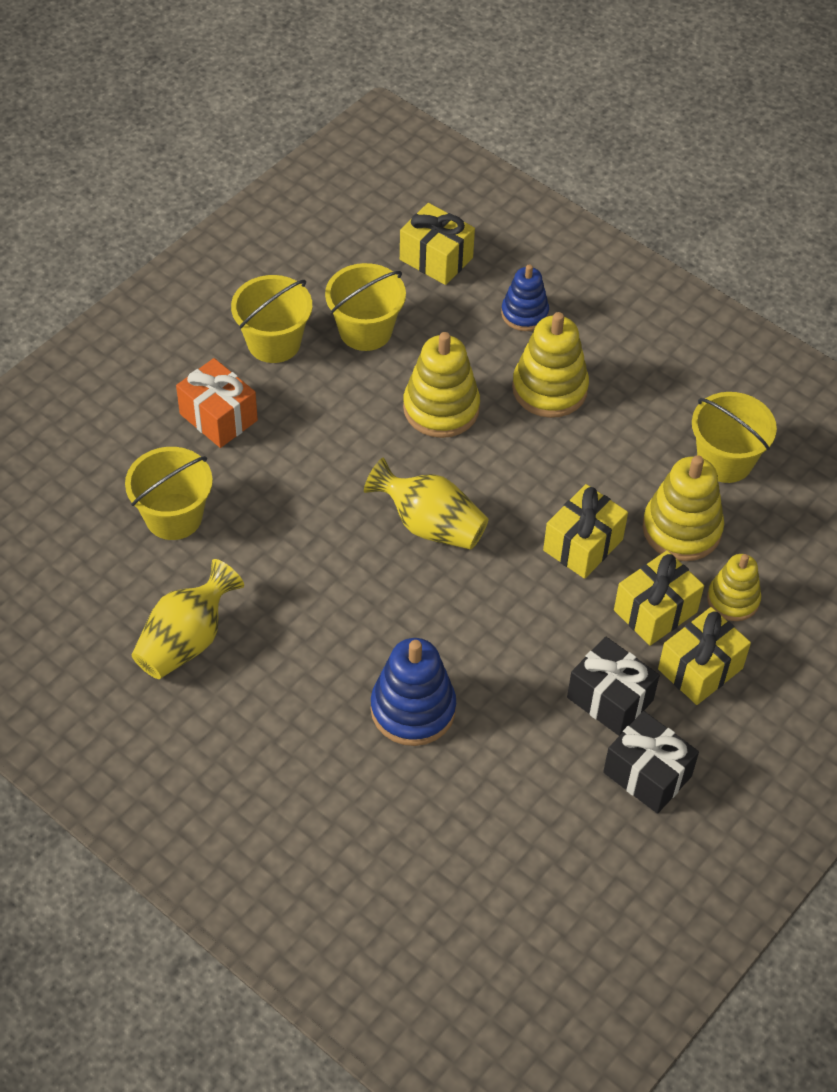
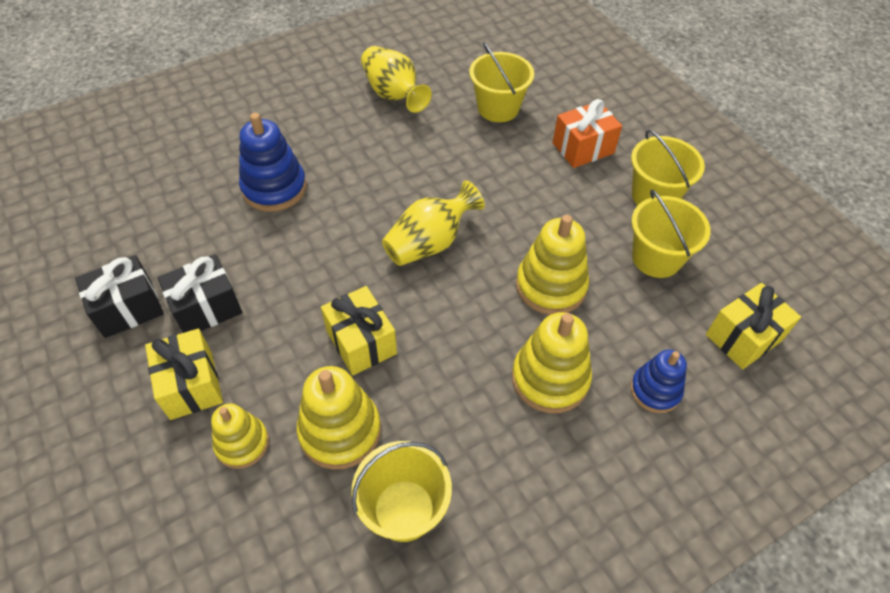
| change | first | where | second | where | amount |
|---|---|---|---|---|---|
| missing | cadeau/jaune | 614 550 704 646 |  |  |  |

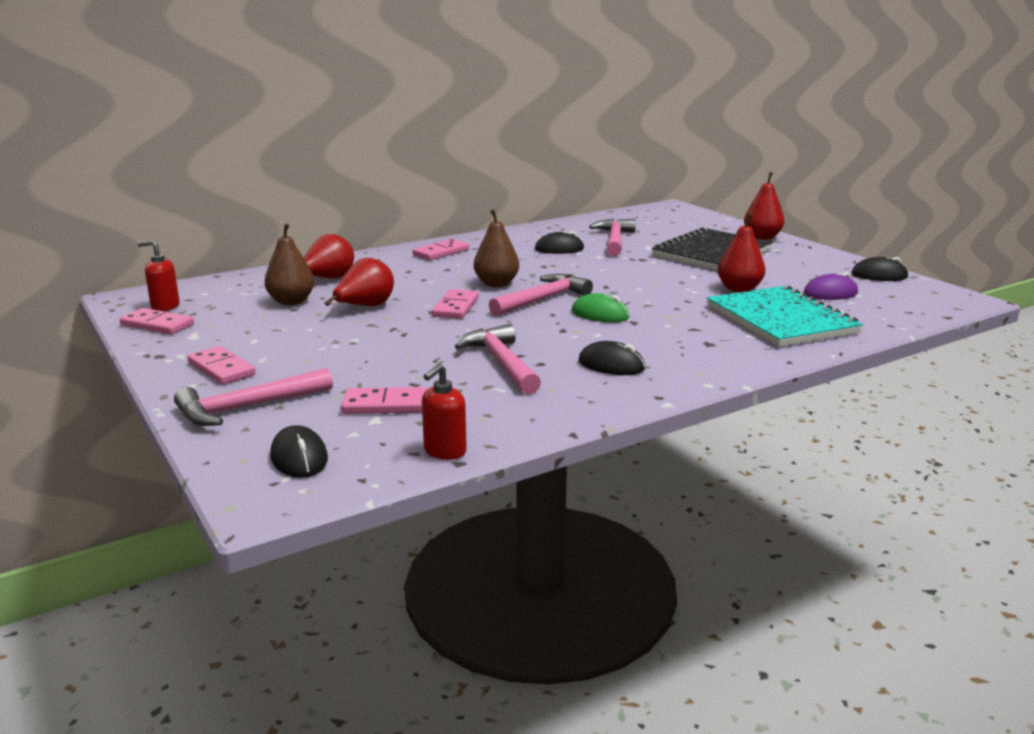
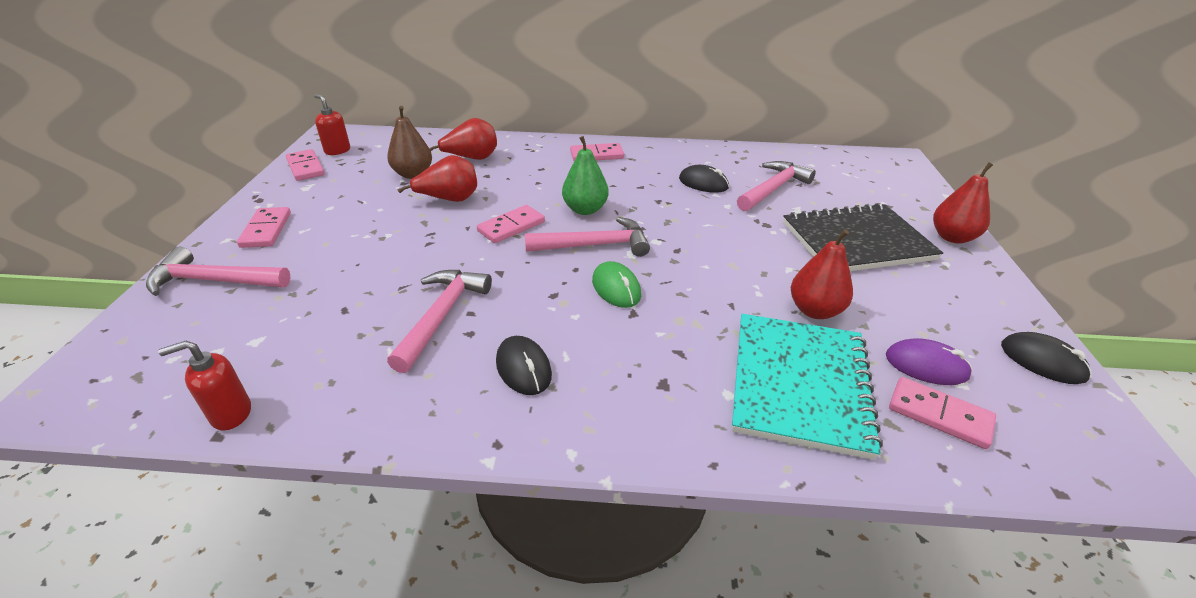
| change | first | where | second | where | amount |
|---|---|---|---|---|---|
| colour | poire/marron | 474 209 519 287 | poire/vert | 562 136 609 215 |  |
| relocated | domino/rose | 341 387 426 414 |  | 889 377 996 449 |  |
| missing | souris/noir | 270 425 328 478 |  |  |  |

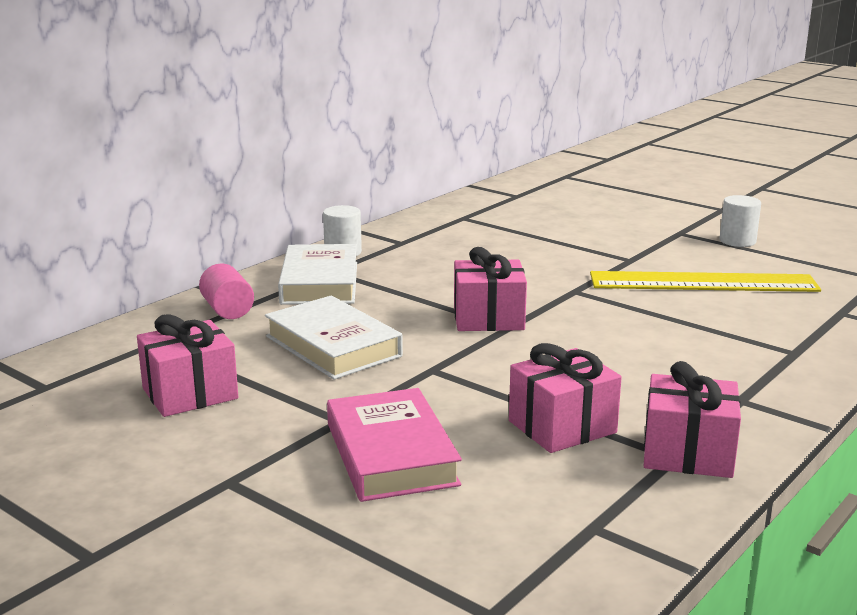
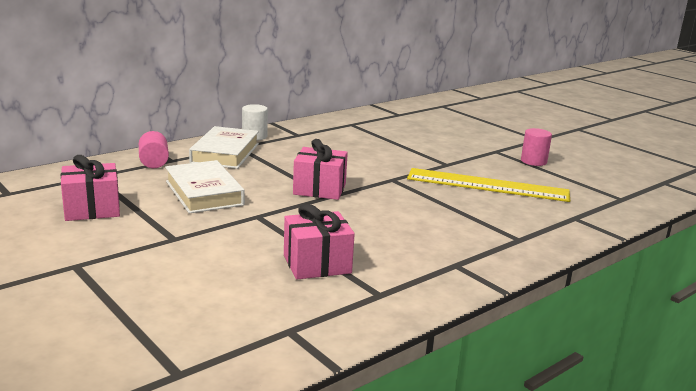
| change | first | where | second | where | amount |
|---|---|---|---|---|---|
| colour | cylindre/blanc | 719 195 761 247 | cylindre/rose | 521 128 552 166 |  |
| missing | livre/rose | 327 388 462 502 |  |  |  |
| missing | cadeau/rose | 644 361 741 478 |  |  |  |

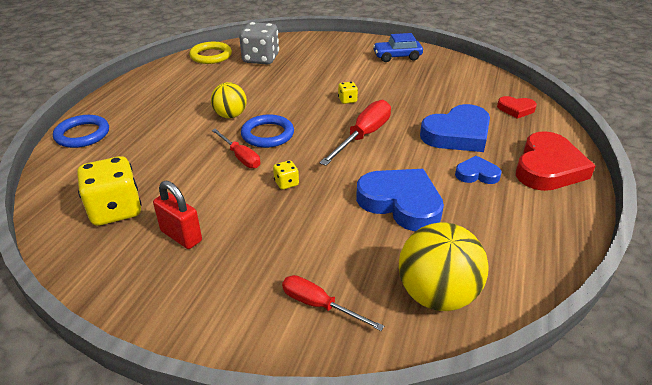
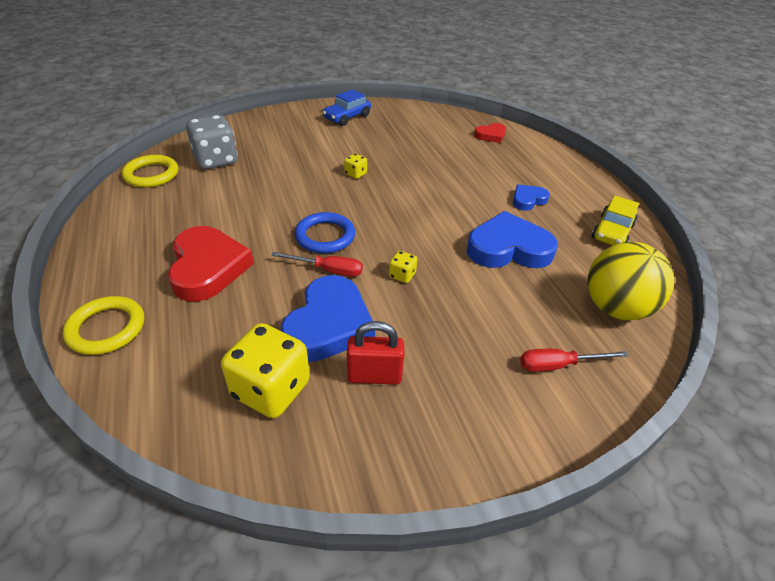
| change | first | where | second | where | amount |
|---|---|---|---|---|---|
| colour | anneau/bleu | 53 115 109 148 | anneau/jaune | 63 296 144 355 |  |
| relocated | cœur/rouge | 516 131 595 191 |  | 168 226 254 302 |  |
| relocated | cœur/bleu | 420 104 490 152 |  | 280 275 375 362 |  |
| appeared |  |  | voiture/jaune | 592 196 639 245 |  |
| missing | balle/jaune | 211 82 247 118 |  |  |  |
| missing | tournevis/rouge | 319 100 391 166 |  |  |  |

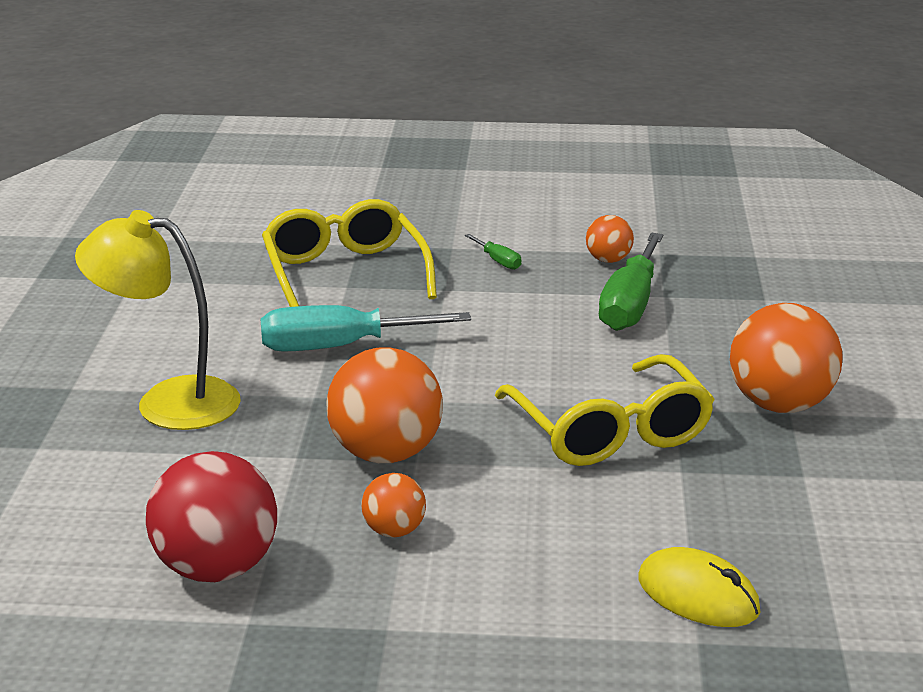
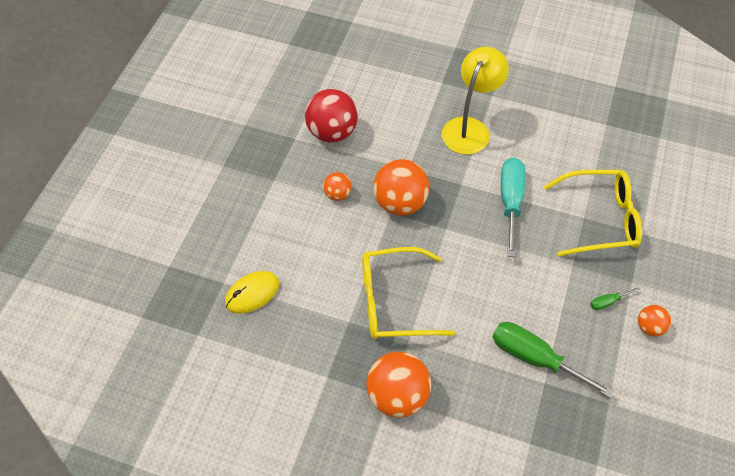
| change | first | where | second | where | amount |
|---|---|---|---|---|---|
| relocated | balle/orange | 586 215 634 263 |  | 638 305 671 337 |  |

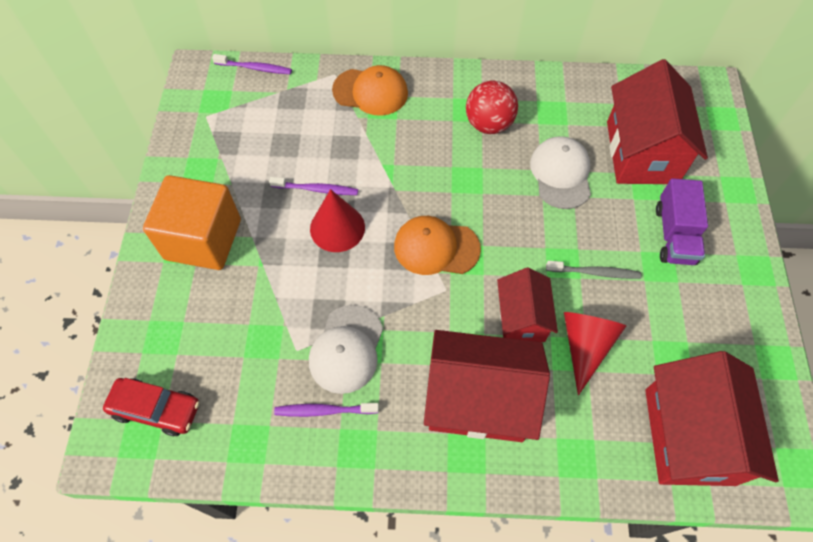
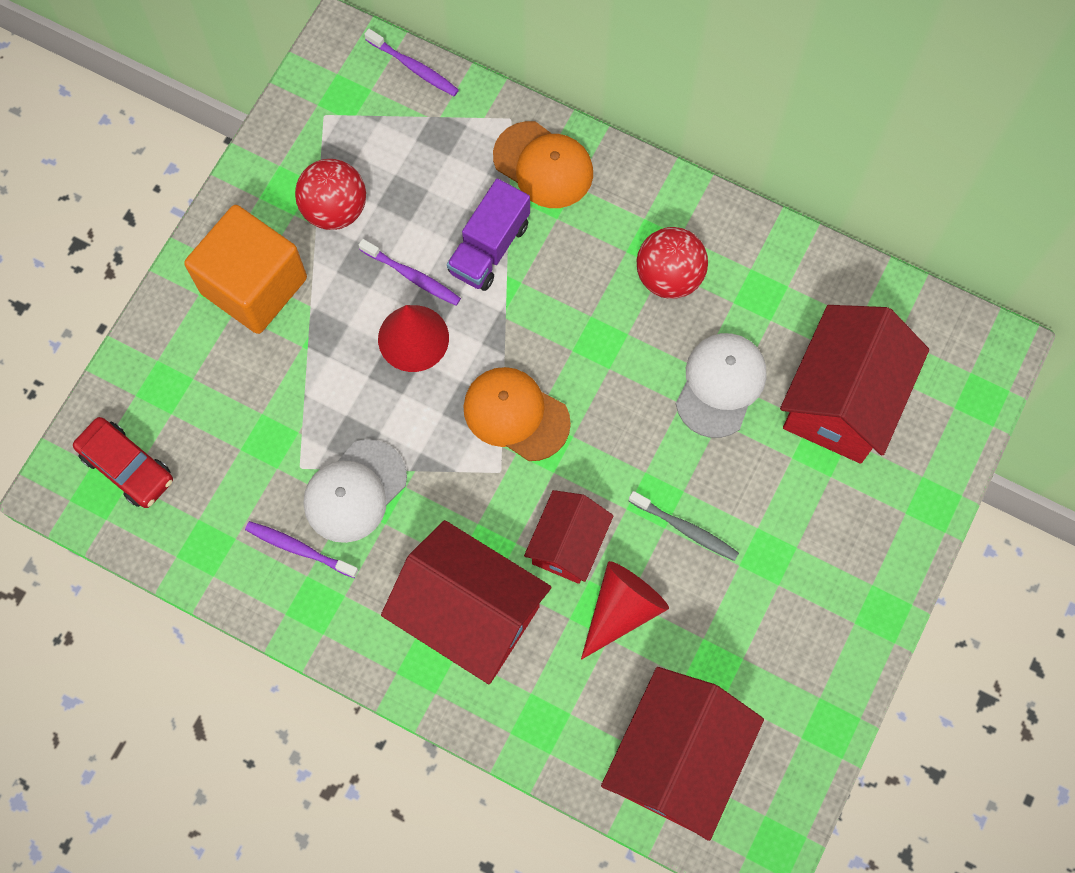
| change | first | where | second | where | amount |
|---|---|---|---|---|---|
| appeared |  |  | balle/rouge | 295 159 366 230 |  |
| relocated | camion/violet | 656 178 708 265 |  | 447 179 530 291 |  |

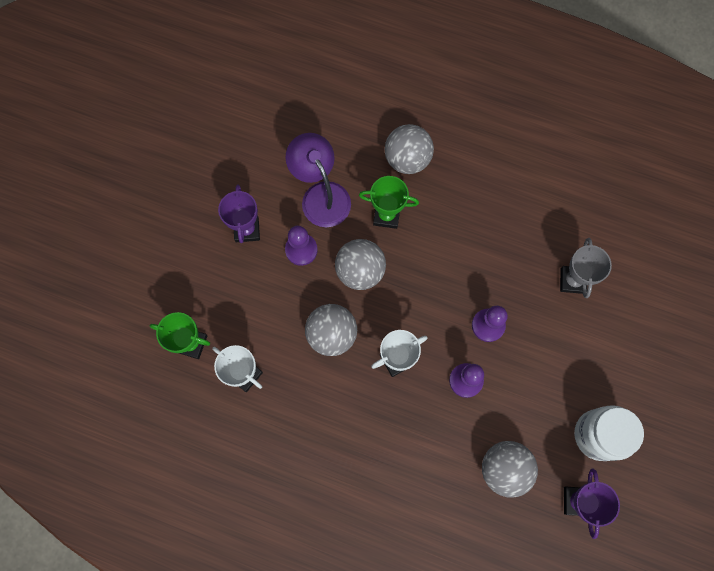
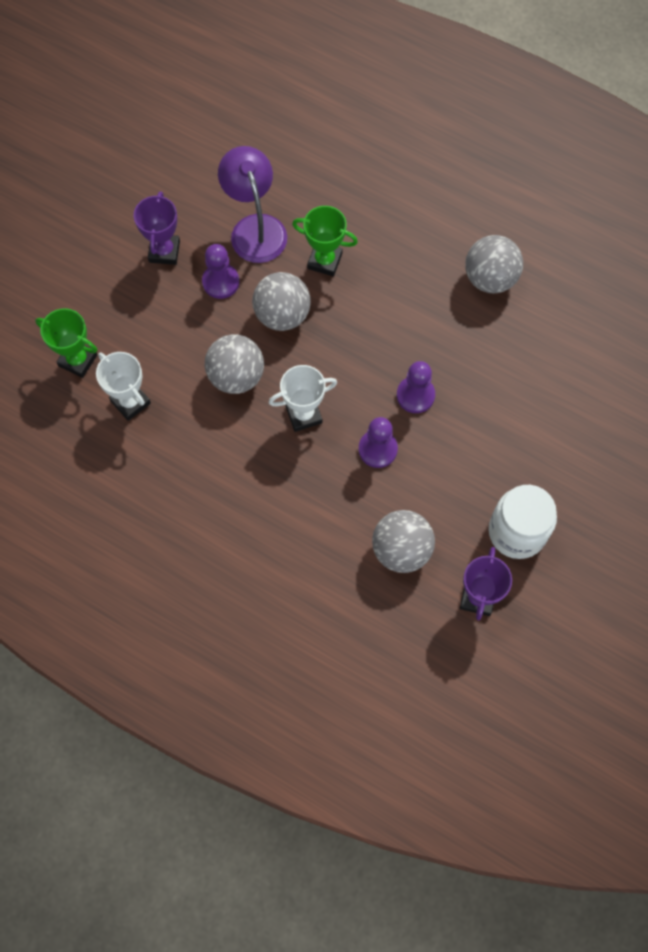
| change | first | where | second | where | amount |
|---|---|---|---|---|---|
| relocated | balle/gris | 385 124 434 174 |  | 465 235 523 293 |  |
| missing | trophée/gris | 560 238 612 298 |  |  |  |

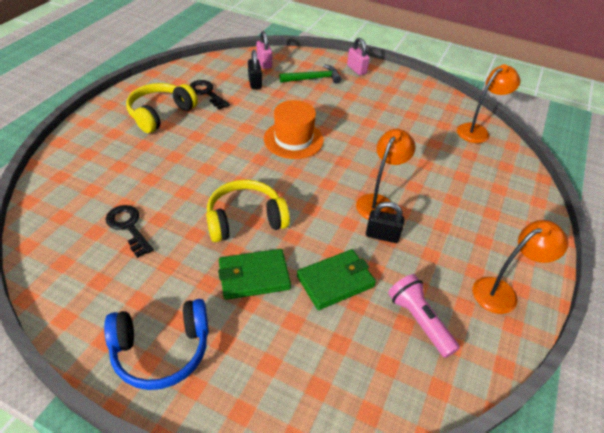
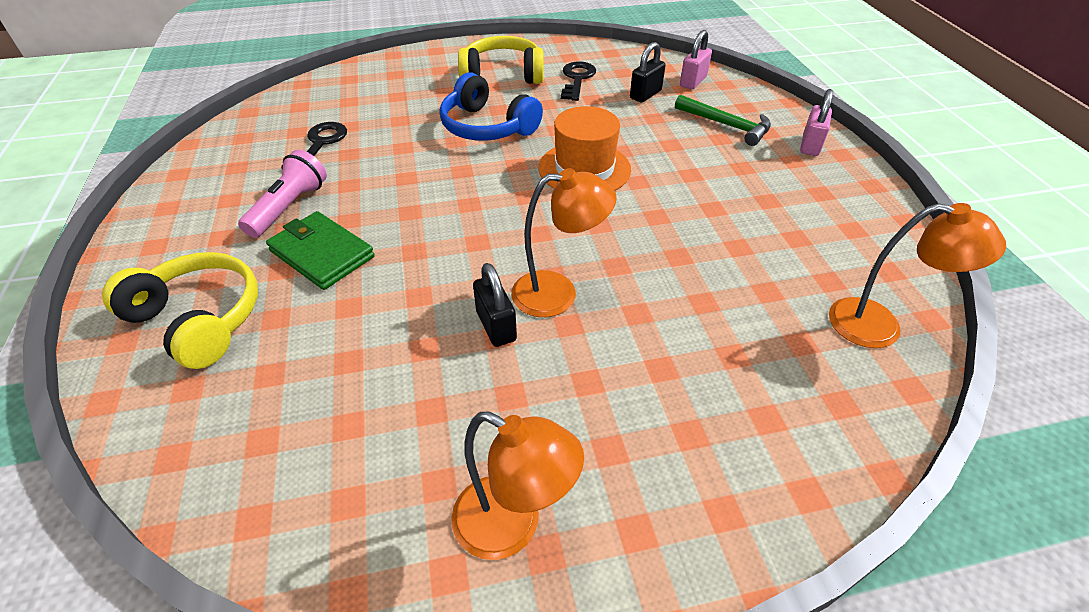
| change | first | where | second | where | amount |
|---|---|---|---|---|---|
| relocated | casque audio/jaune | 206 179 290 242 |  | 102 252 258 369 |  |
| relocated | lampe de poche/rose | 388 274 460 358 |  | 238 150 327 238 |  |
| relocated | casque audio/bleu | 104 299 209 390 |  | 440 72 543 141 |  |
| missing | portefeuille/vert | 297 249 376 310 |  |  |  |

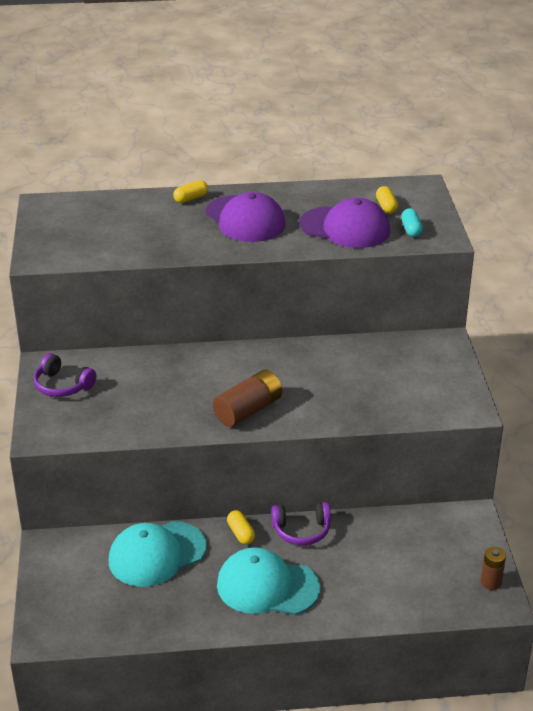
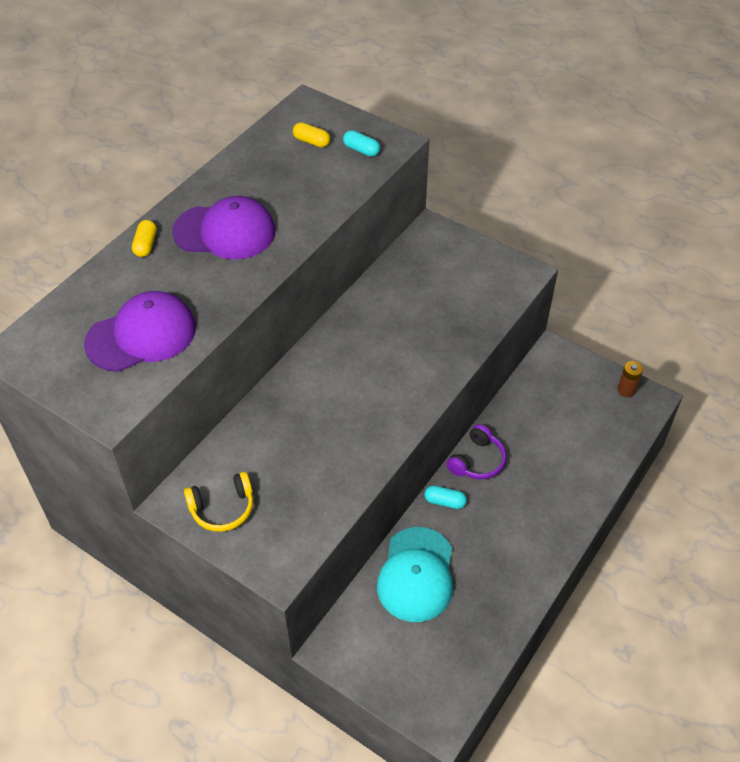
| change | first | where | second | where | amount |
|---|---|---|---|---|---|
| relocated | casquette/violet | 299 198 390 248 |  | 84 291 196 372 |  |
| colour | casque audio/violet | 34 353 96 397 | casque audio/jaune | 184 472 253 532 |  |
| colour | gélule/jaune | 227 510 255 545 | gélule/turquoise | 424 485 467 509 |  |
| missing | pile/marron | 213 370 282 427 |  |  |  |
| missing | casquette/turquoise | 217 547 320 615 |  |  |  |

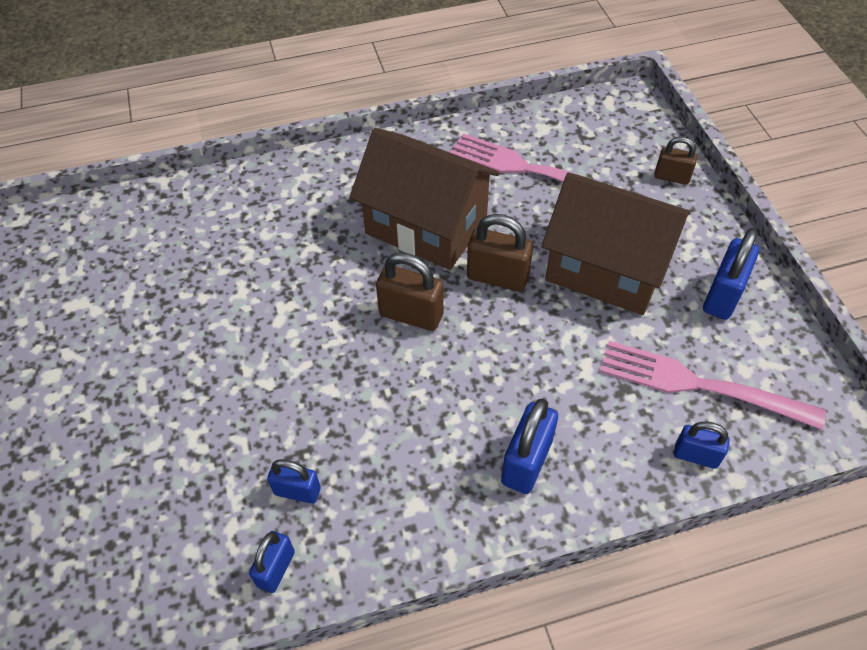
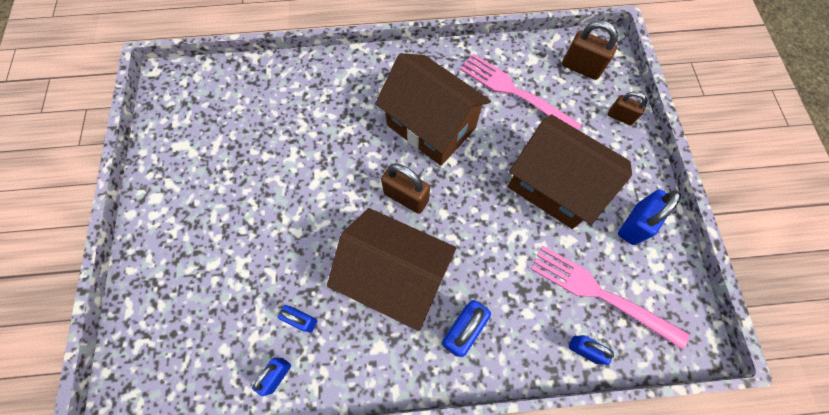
| change | first | where | second | where | amount |
|---|---|---|---|---|---|
| appeared |  |  | maison/marron | 327 208 456 331 |  |
| relocated | cadenas/marron | 467 214 533 291 |  | 562 21 618 80 |  |

